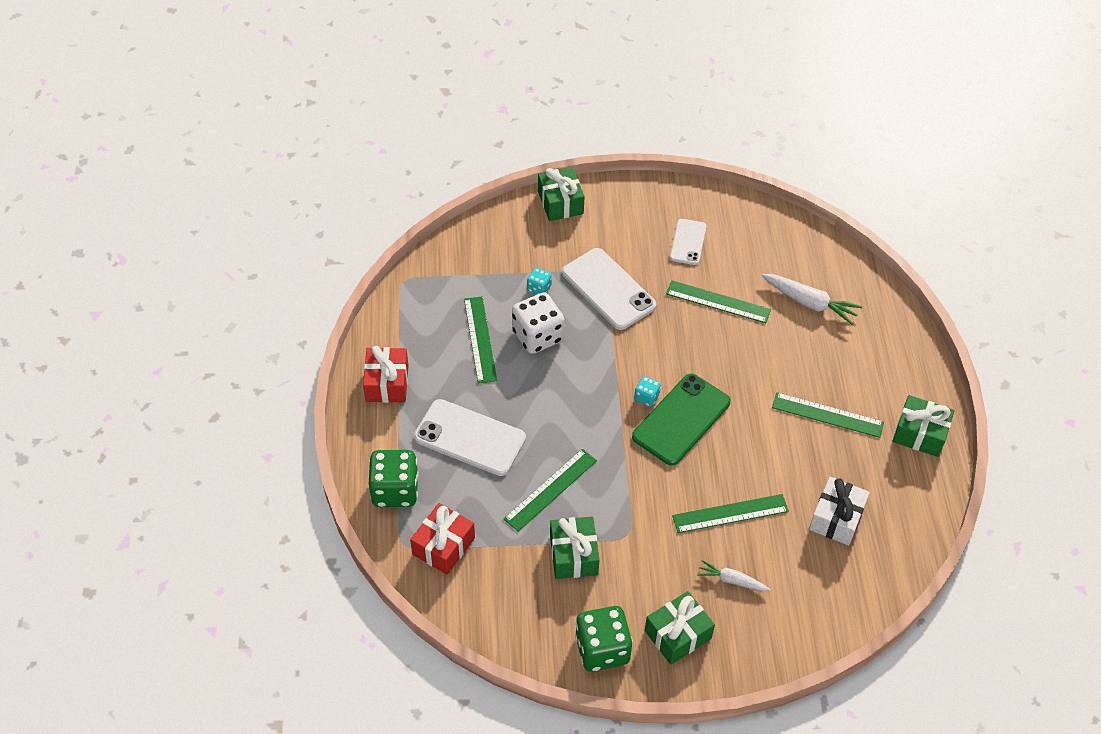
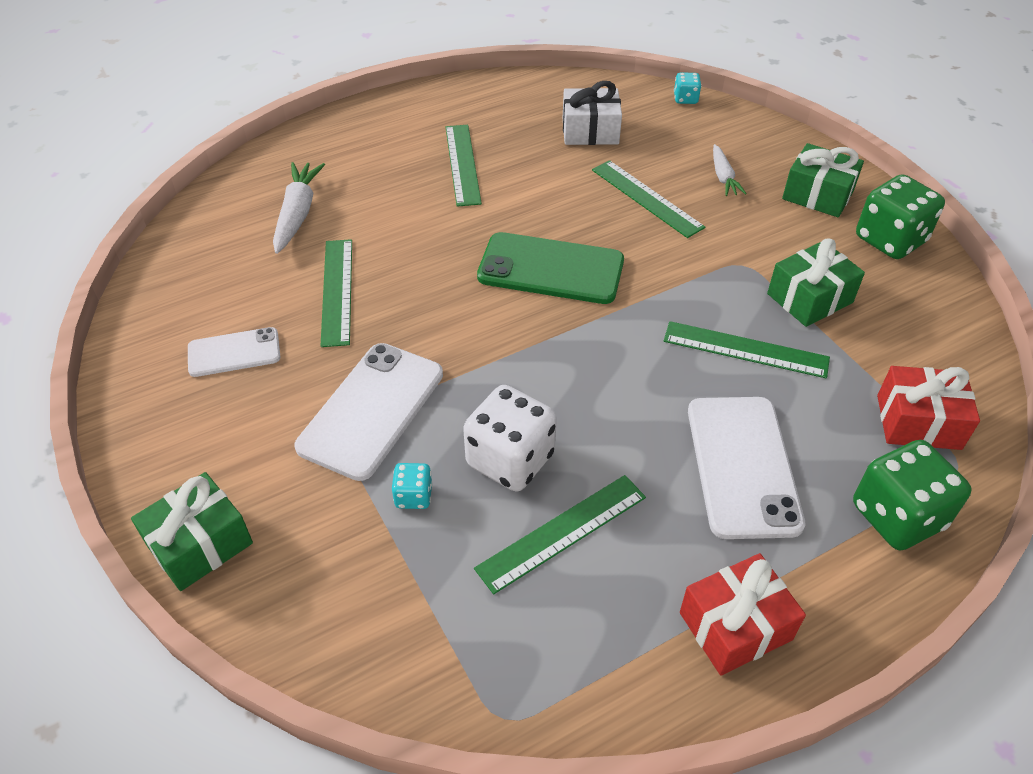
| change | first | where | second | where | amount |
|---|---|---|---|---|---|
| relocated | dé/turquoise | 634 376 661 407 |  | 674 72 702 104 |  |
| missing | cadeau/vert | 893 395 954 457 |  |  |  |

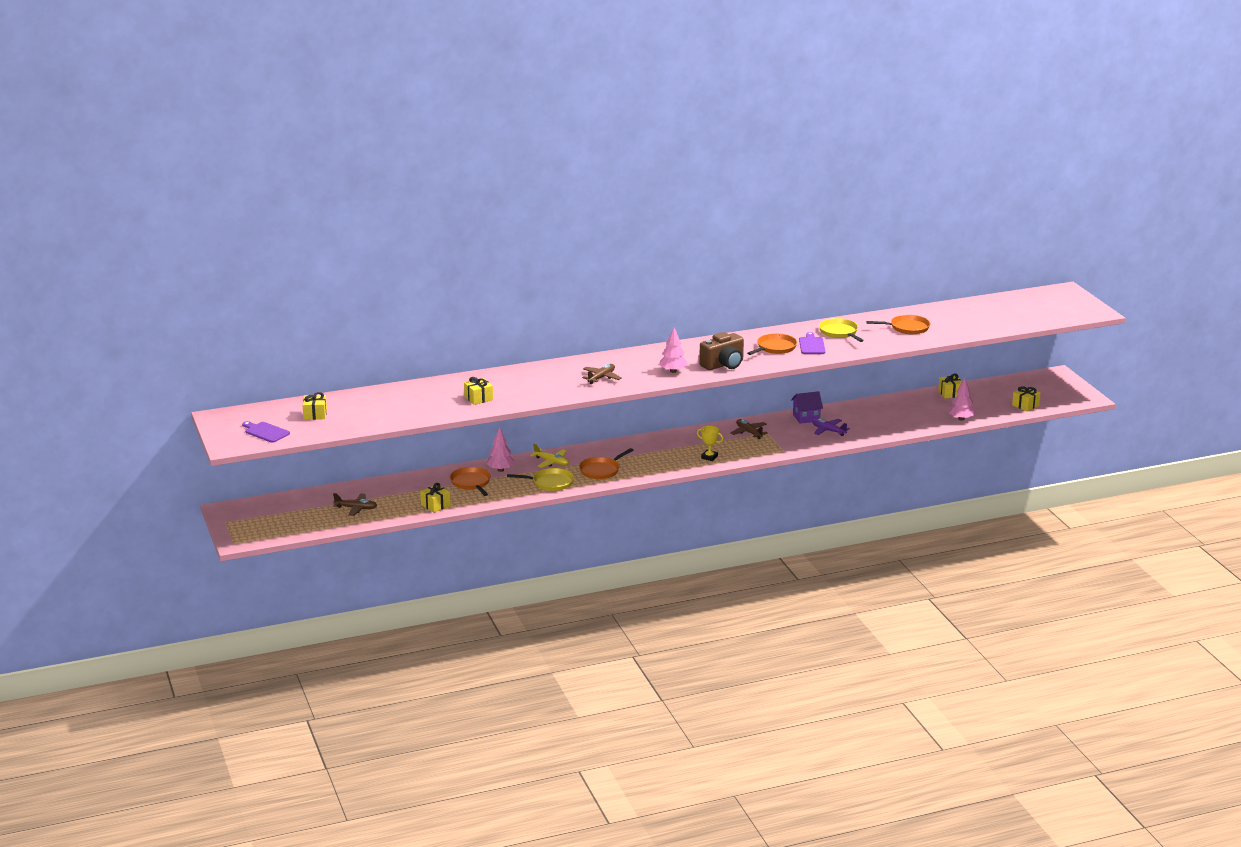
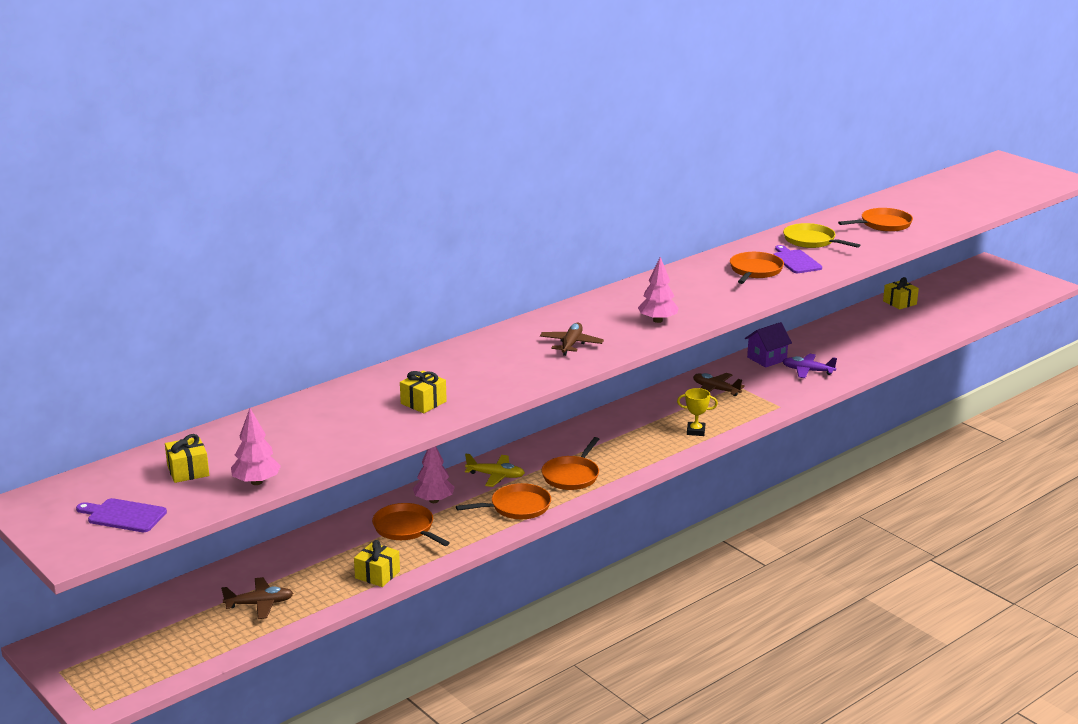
| change | first | where | second | where | amount |
|---|---|---|---|---|---|
| relocated | arbre/rose | 949 378 976 421 |  | 231 408 281 485 |  |
| colour | poêle/jaune | 507 468 574 491 | poêle/orange | 456 483 551 519 |  |
| missing | appareil photo/marron | 699 332 744 370 |  |  |  |
| missing | cadeau/jaune | 1012 386 1041 412 |  |  |  |

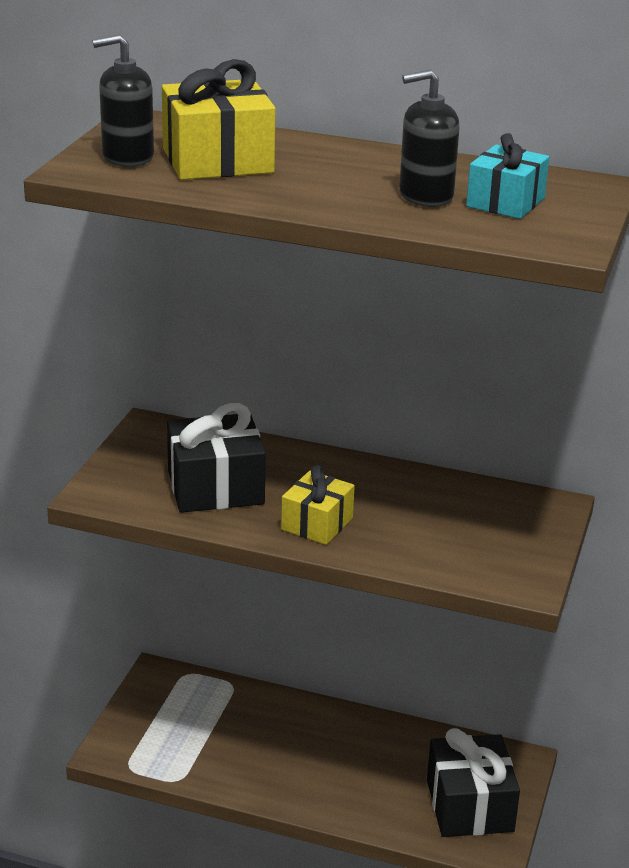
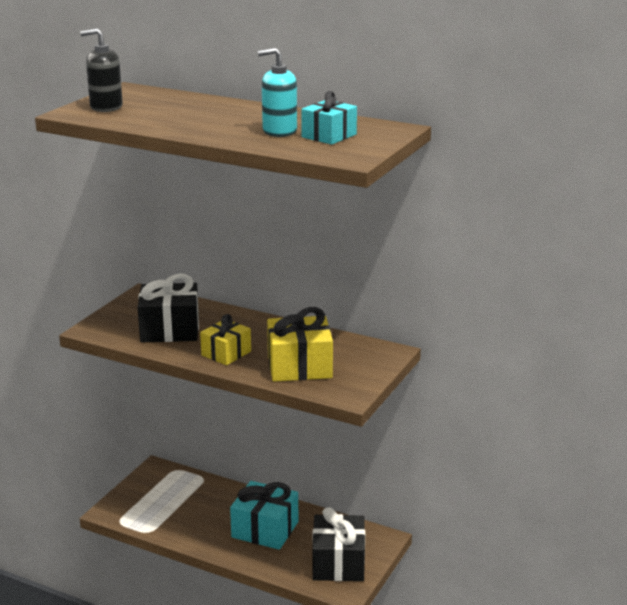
| change | first | where | second | where | amount |
|---|---|---|---|---|---|
| appeared |  |  | cadeau/turquoise | 230 481 298 550 |  |
| colour | distributeur de savon/noir | 399 69 460 207 | distributeur de savon/turquoise | 258 48 297 137 |  |
| relocated | cadeau/jaune | 162 59 276 180 |  | 267 307 333 382 |  |

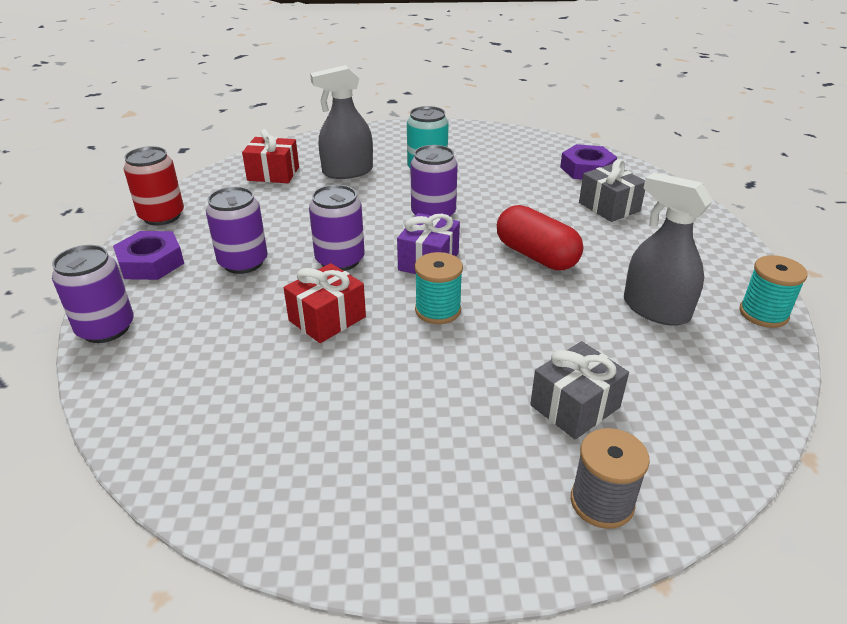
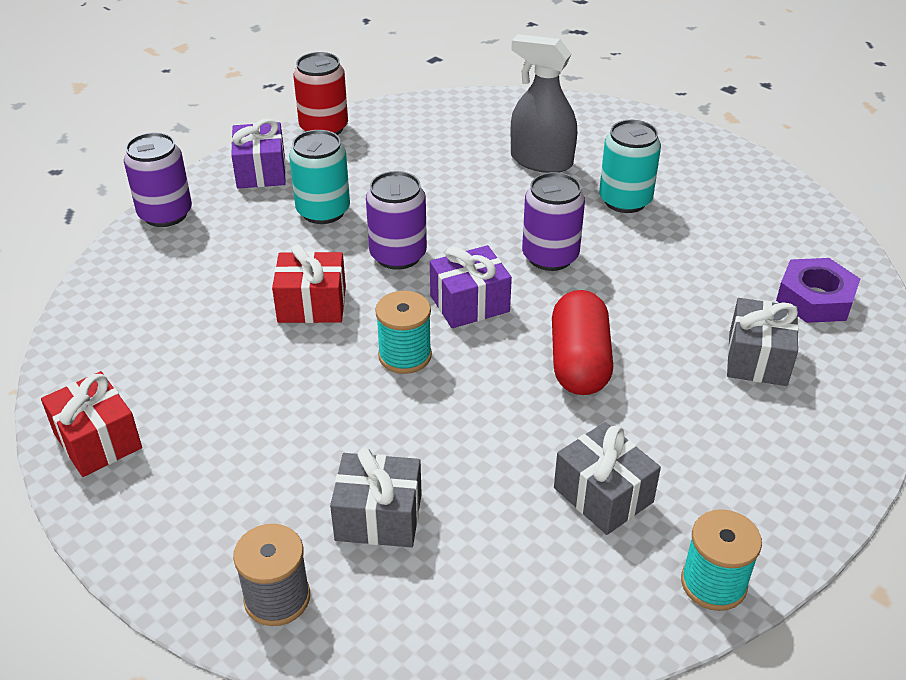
| change | first | where | second | where | amount |
|---|---|---|---|---|---|
| relocated | cadeau/rouge | 242 129 299 183 |  | 41 371 142 477 |  |
| exchanged | écrou/violet | 113 231 184 280 | cadeau/violet | 231 119 286 189 |  |
| colour | canette/violet | 206 187 268 274 | canette/turquoise | 289 130 350 224 |  |
| exchanged | vaporisateur/gris | 624 172 713 326 | cadeau/gris | 554 422 661 535 |  |

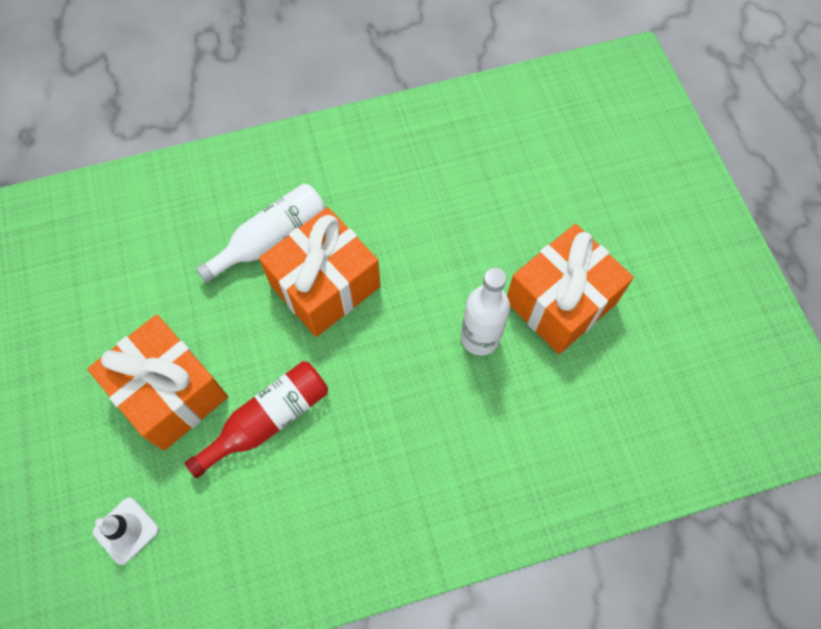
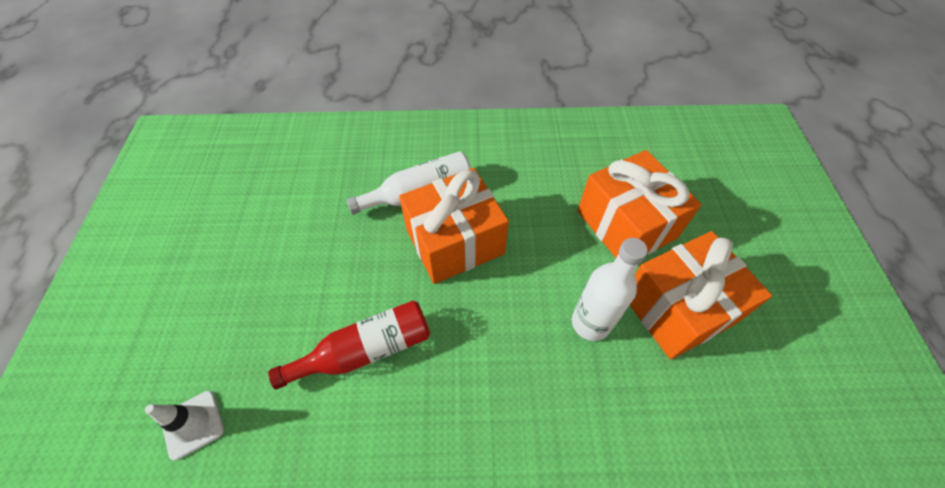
| change | first | where | second | where | amount |
|---|---|---|---|---|---|
| relocated | cadeau/orange | 87 315 228 451 |  | 577 150 702 258 |  |

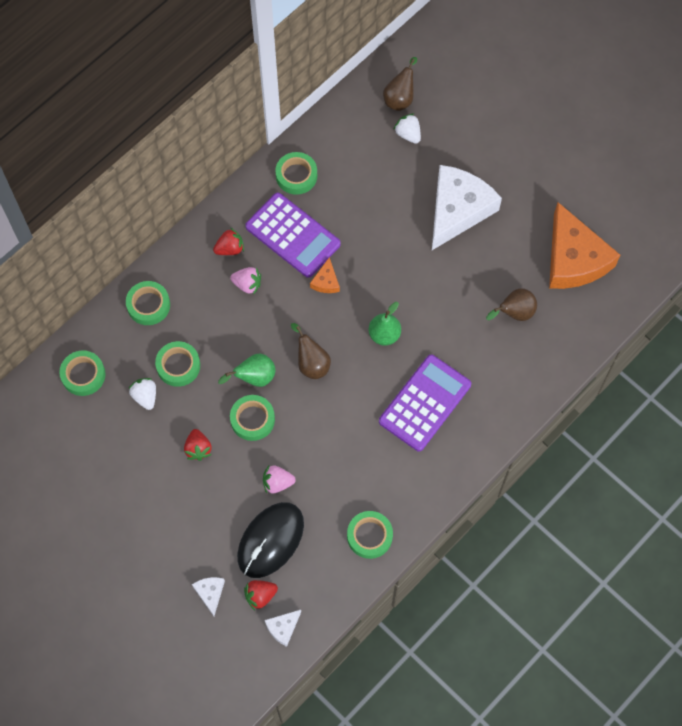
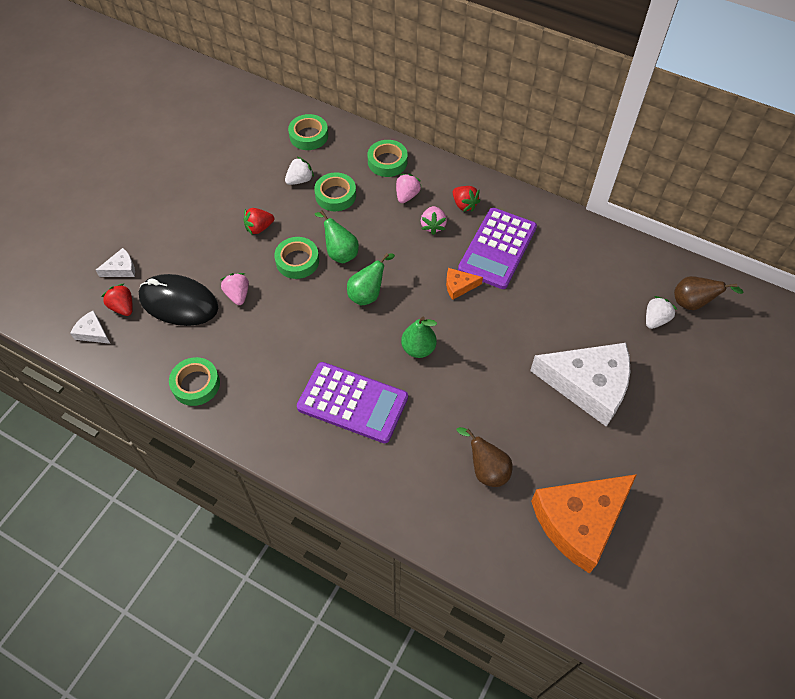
| change | first | where | second | where | amount |
|---|---|---|---|---|---|
| colour | poire/marron | 291 323 331 379 | poire/vert | 347 253 395 305 |  |
| appeared |  |  | fraise/rose | 396 174 422 203 |  |
| missing | ruban adhésif/vert | 275 152 317 195 |  |  |  |

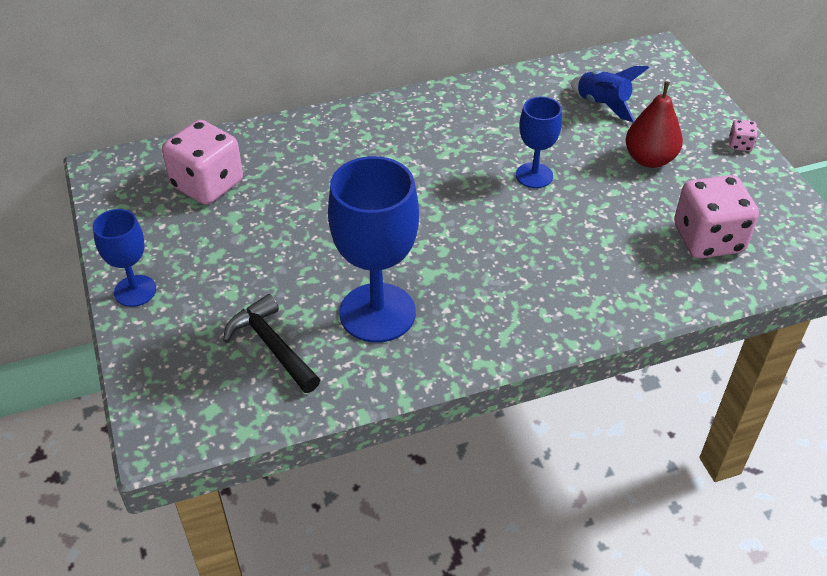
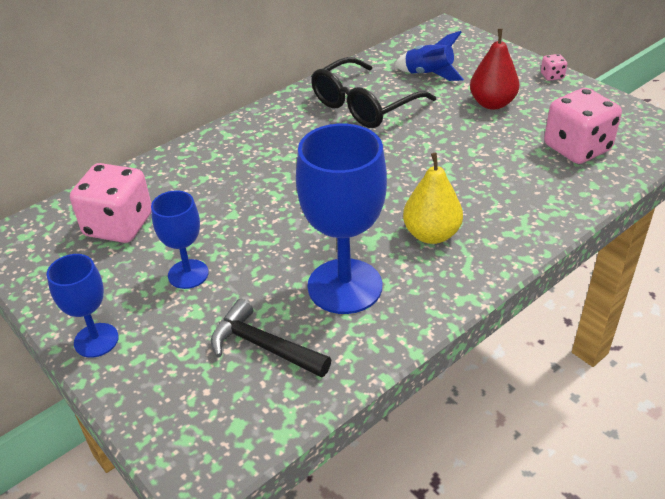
| change | first | where | second | where | amount |
|---|---|---|---|---|---|
| relocated | verre à pied/bleu | 516 96 562 188 |  | 151 190 209 289 |  |
| appeared |  |  | lunettes/noir | 311 57 436 128 |  |
| appeared |  |  | poire/jaune | 403 153 463 244 |  |

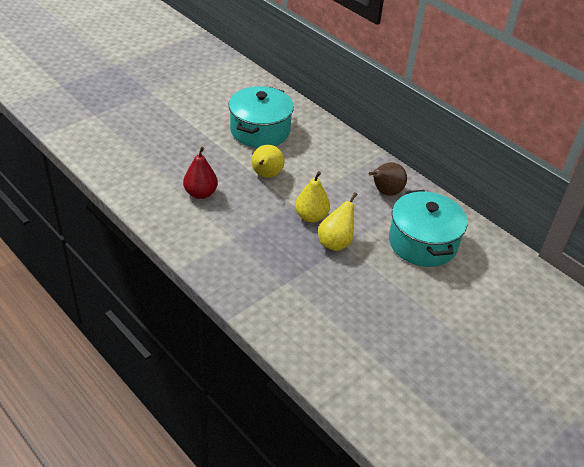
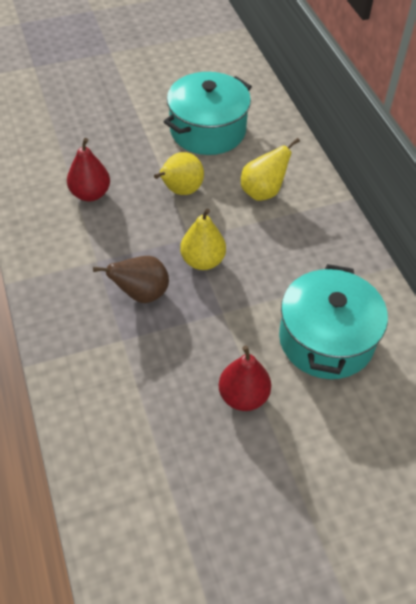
| change | first | where | second | where | amount |
|---|---|---|---|---|---|
| relocated | poire/marron | 369 162 407 196 |  | 93 256 169 303 |  |
| appeared |  |  | poire/rouge | 219 346 271 411 |  |
| relocated | poire/jaune | 318 192 357 251 |  | 241 138 300 201 |  |

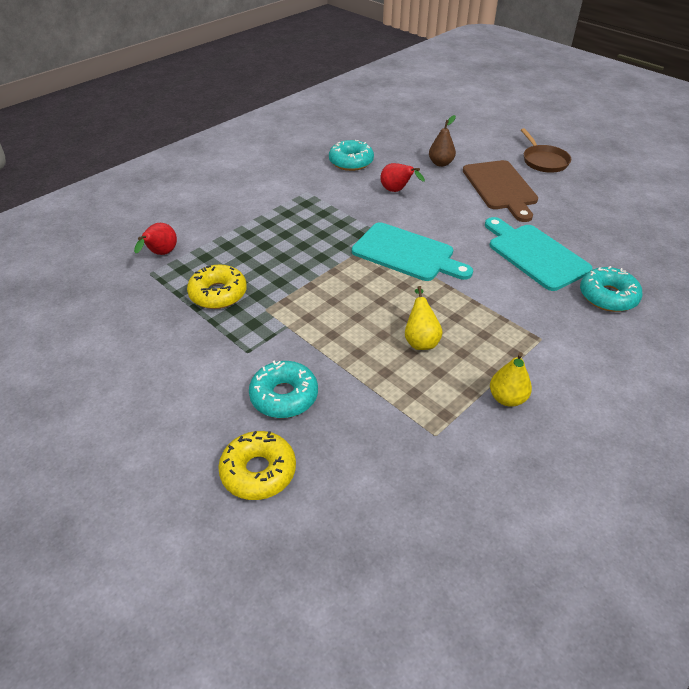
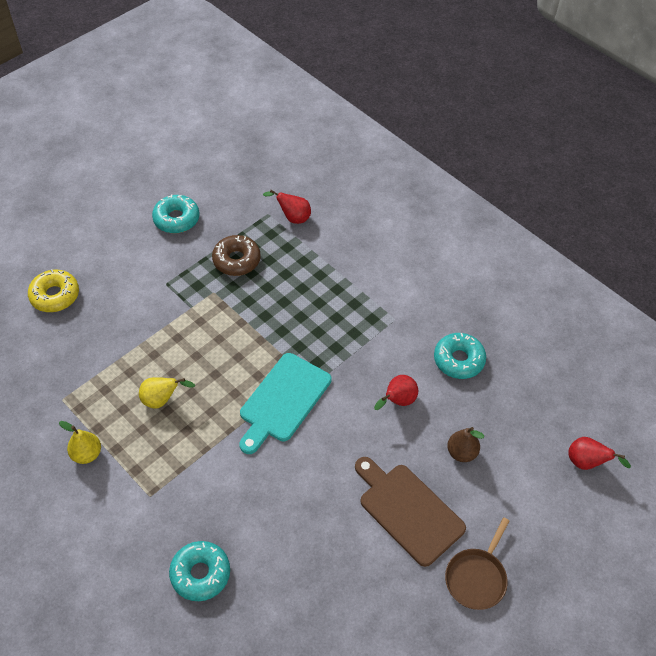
| change | first | where | second | where | amount |
|---|---|---|---|---|---|
| relocated | beignet/turquoise | 249 361 318 418 |  | 152 195 200 233 |  |
| colour | beignet/jaune | 187 264 247 309 | beignet/marron | 212 235 261 276 |  |
| spun | planche à découper/marron | 463 160 538 222 |  | 355 457 466 567 | 60 degrees clockwise |
| spun | poêle/marron | 521 128 571 173 |  | 445 518 509 610 | 45 degrees counterclockwise |
| appeared |  |  | poire/rouge | 568 437 631 470 |  |
| missing | planche à découper/turquoise | 485 217 593 291 |  |  |  |

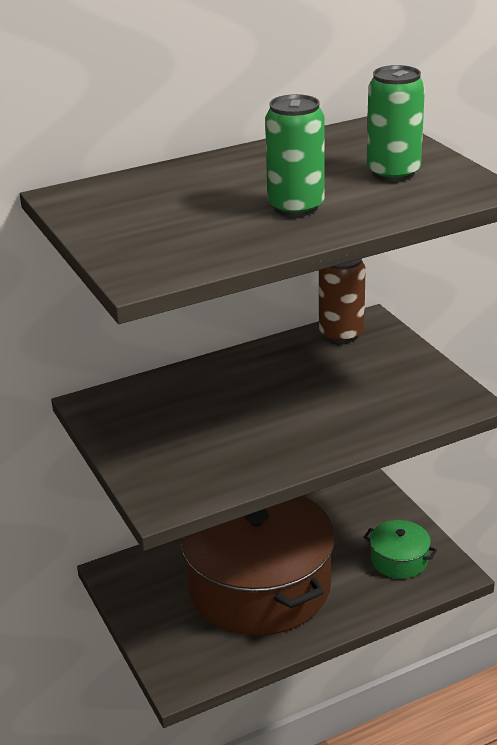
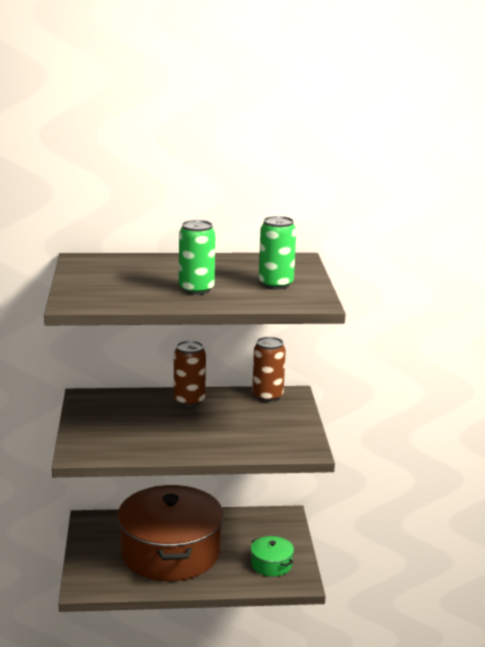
| change | first | where | second | where | amount |
|---|---|---|---|---|---|
| appeared |  |  | canette/marron | 174 341 206 407 |  |

